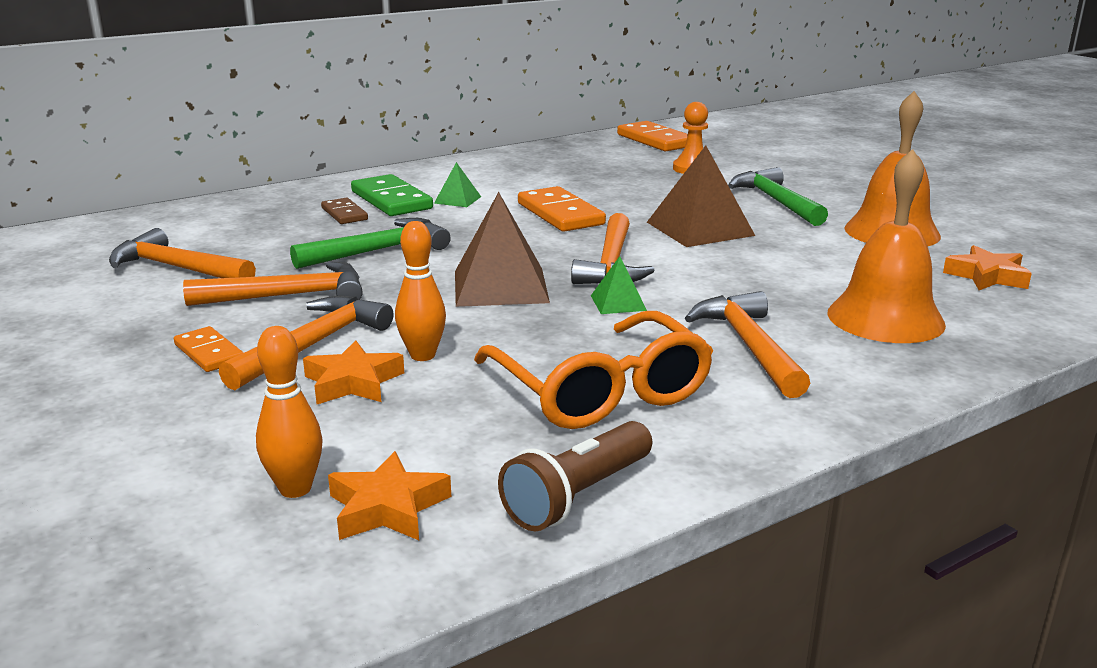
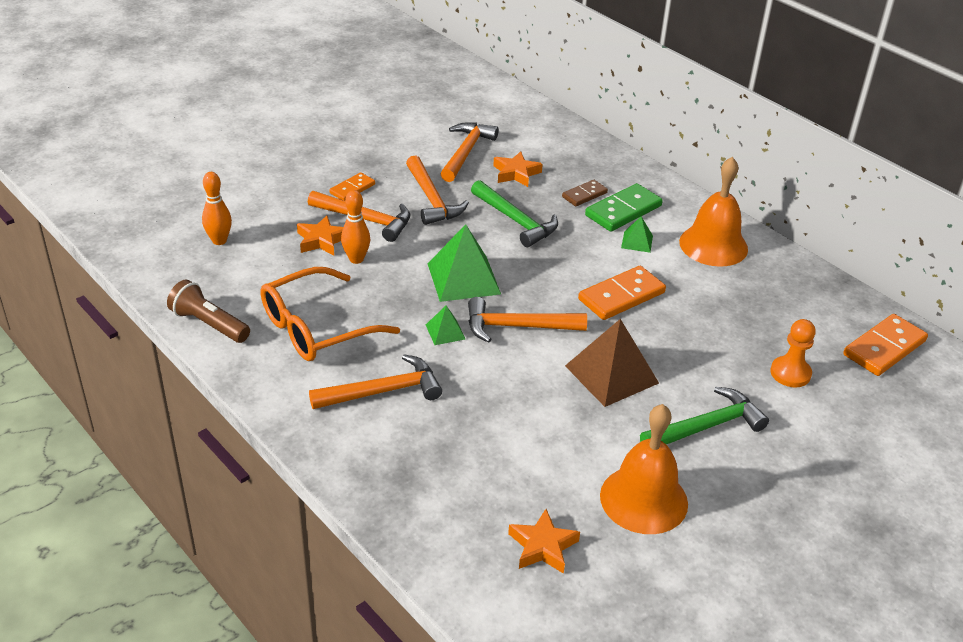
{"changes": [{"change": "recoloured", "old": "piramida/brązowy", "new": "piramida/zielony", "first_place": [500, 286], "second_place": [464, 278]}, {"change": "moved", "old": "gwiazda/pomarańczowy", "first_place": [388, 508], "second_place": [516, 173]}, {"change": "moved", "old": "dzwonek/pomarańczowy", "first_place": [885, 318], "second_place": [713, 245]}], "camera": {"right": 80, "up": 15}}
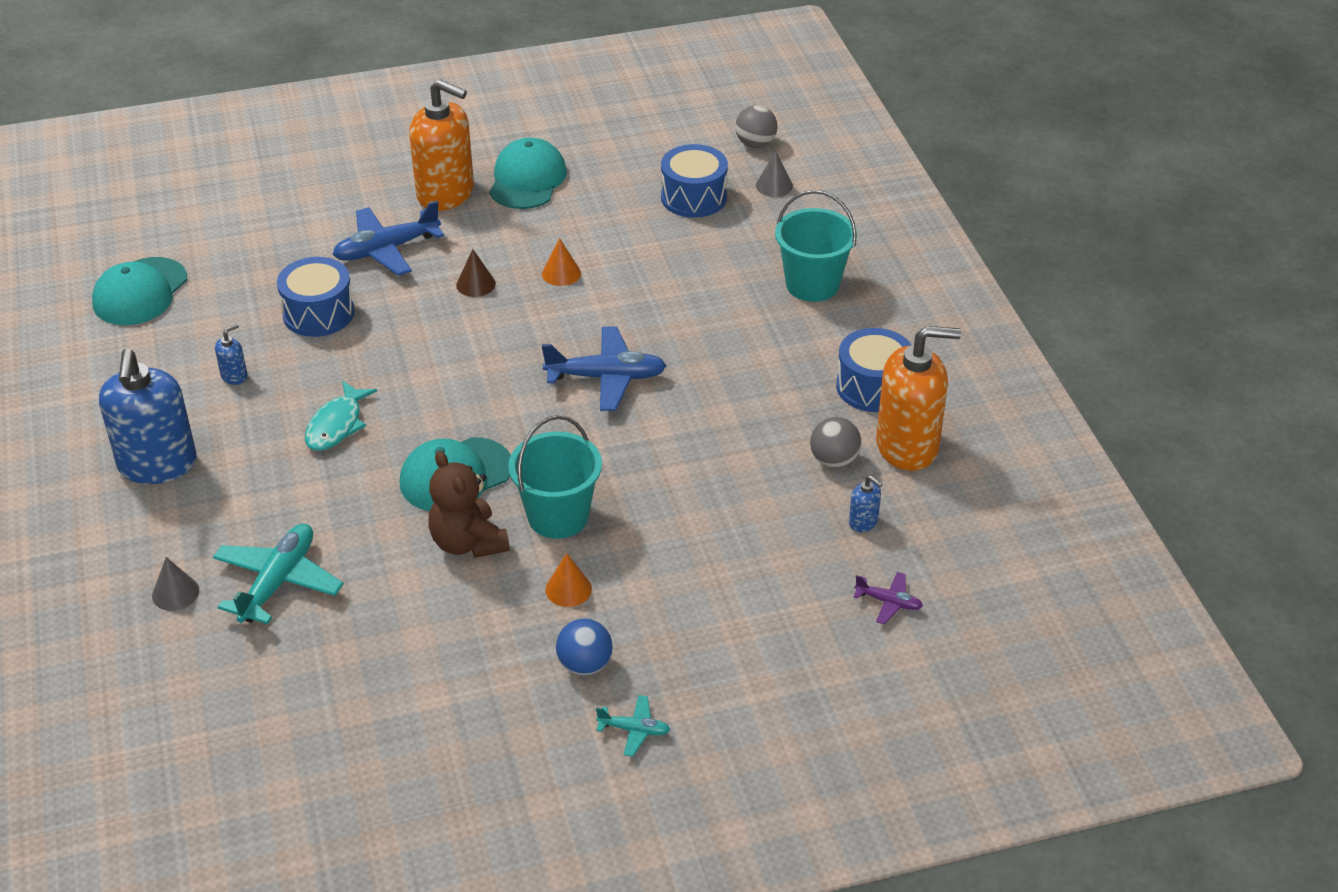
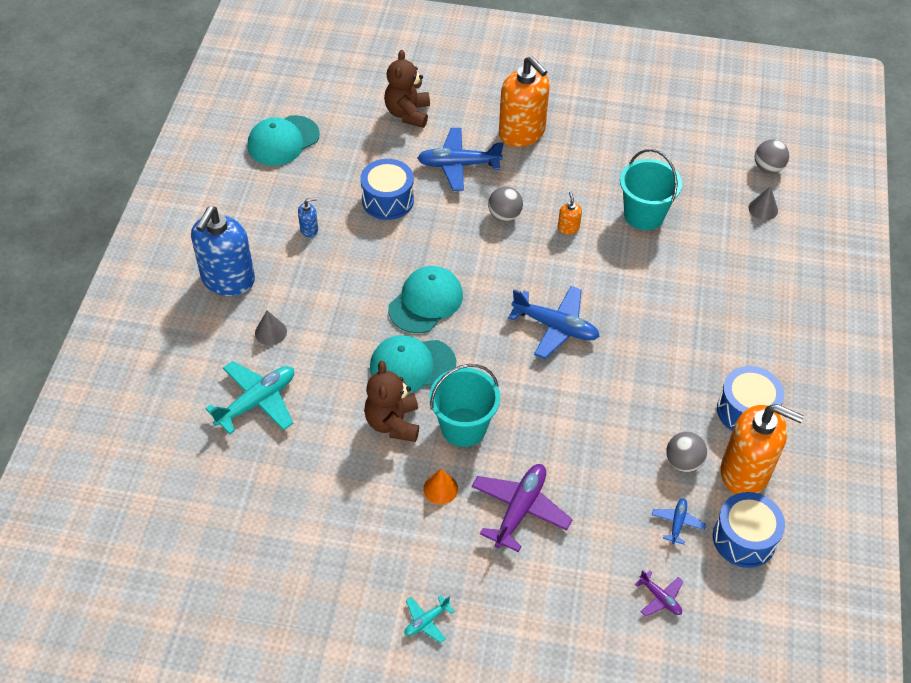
{"changes": [{"change": "moved", "old": "stożek/szary", "first_place": [175, 593], "second_place": [270, 332]}, {"change": "added", "new": "miś/brązowy", "second_place": [408, 113]}, {"change": "moved", "old": "czapka/turkusowy", "first_place": [527, 179], "second_place": [426, 302]}, {"change": "turned", "old": "samolot/turkusowy", "first_place": [634, 730], "second_place": [426, 621], "degrees": 105}, {"change": "added", "new": "samolot/fioletowy", "second_place": [520, 510]}, {"change": "replaced", "old": "stożek/brązowy", "new": "piłka/szary", "first_place": [476, 284], "second_place": [504, 215]}, {"change": "replaced", "old": "stożek/pomarańczowy", "new": "dozownik mydła/pomarańczowy", "first_place": [561, 273], "second_place": [568, 228]}, {"change": "moved", "old": "wiadro/turkusowy", "first_place": [812, 284], "second_place": [644, 215]}, {"change": "replaced", "old": "dozownik mydła/niebieski", "new": "samolot/niebieski", "first_place": [863, 522], "second_place": [677, 523]}, {"change": "moved", "old": "bęben/niebieski", "first_place": [694, 197], "second_place": [744, 539]}, {"change": "removed", "old": "ryba/turkusowy", "first_place": [337, 425]}, {"change": "removed", "old": "piłka/niebieski", "first_place": [585, 665]}], "camera": {"right": 25, "up": 10}}
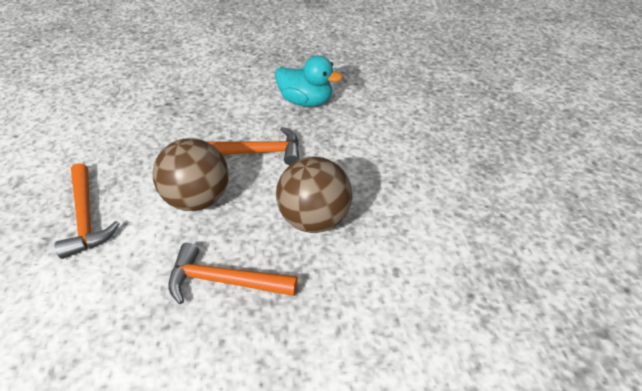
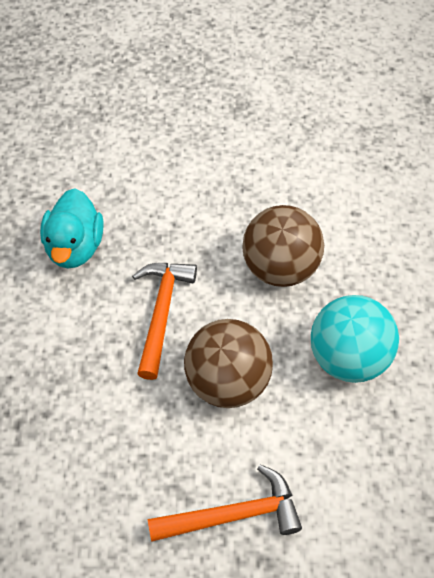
{"changes": [{"change": "turned", "old": "kaczka/turkusowy", "first_place": [306, 101], "second_place": [75, 247], "degrees": 150}, {"change": "replaced", "old": "młotek/pomarańczowy", "new": "piłka/turkusowy", "first_place": [225, 280], "second_place": [348, 358]}], "camera": {"right": -80, "up": 10}}
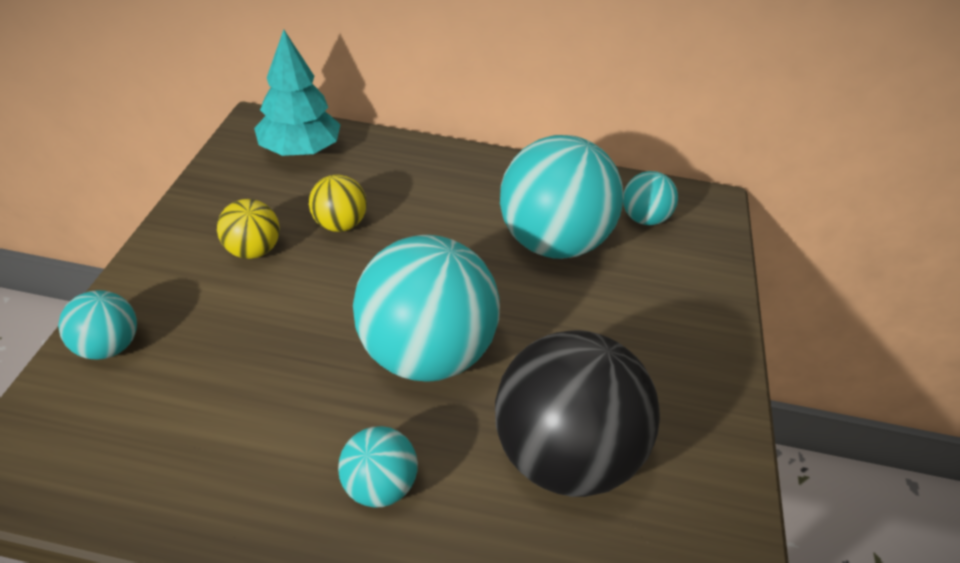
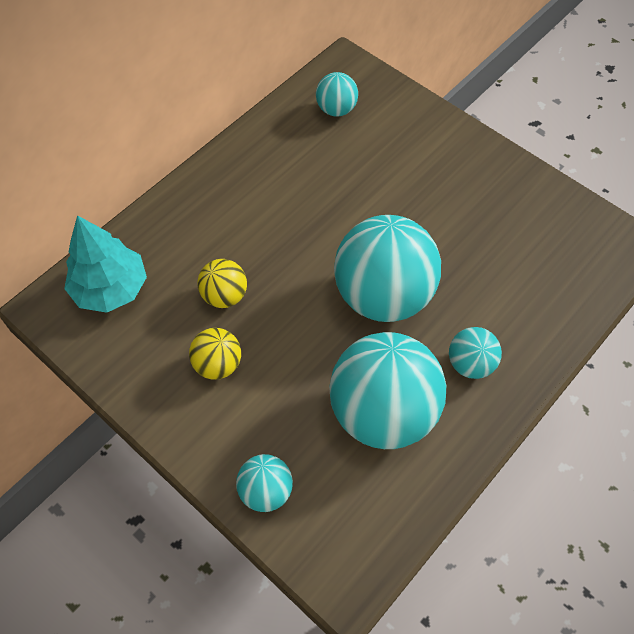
{"changes": [{"change": "moved", "old": "piłka/turkusowy", "first_place": [552, 241], "second_place": [383, 411]}, {"change": "removed", "old": "piłka/czarny", "first_place": [563, 453]}], "camera": {"right": -55, "up": 15}}
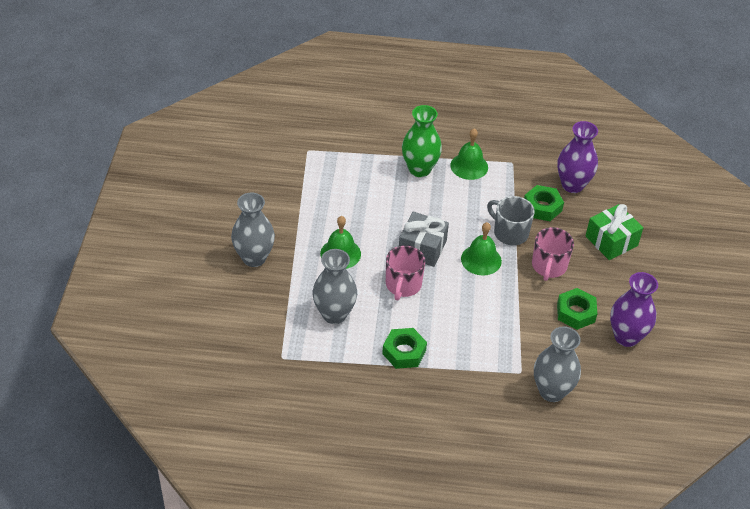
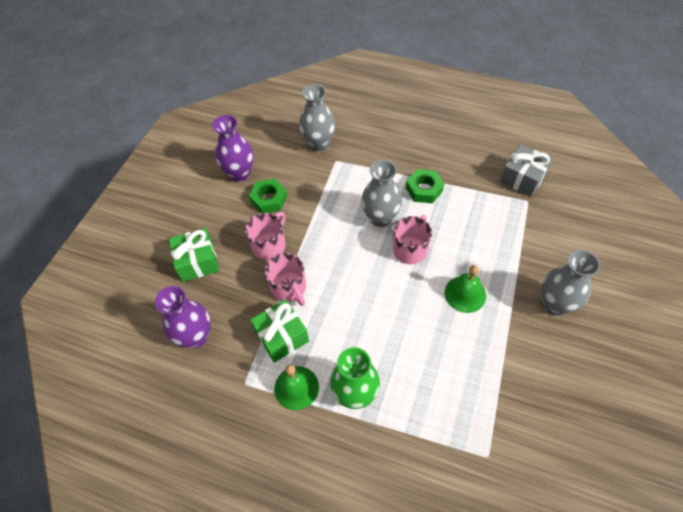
{"changes": [{"change": "added", "new": "prezent/zielony", "second_place": [282, 336]}, {"change": "recoloured", "old": "kubek/szary", "new": "kubek/różowy", "first_place": [510, 233], "second_place": [289, 288]}, {"change": "moved", "old": "wazon/szary", "first_place": [334, 314], "second_place": [380, 218]}, {"change": "moved", "old": "prezent/szary", "first_place": [422, 248], "second_place": [522, 178]}, {"change": "removed", "old": "dzwonek/zielony", "first_place": [481, 260]}, {"change": "removed", "old": "nakrętka/zielony", "first_place": [542, 207]}], "camera": {"right": -160, "up": 10}}
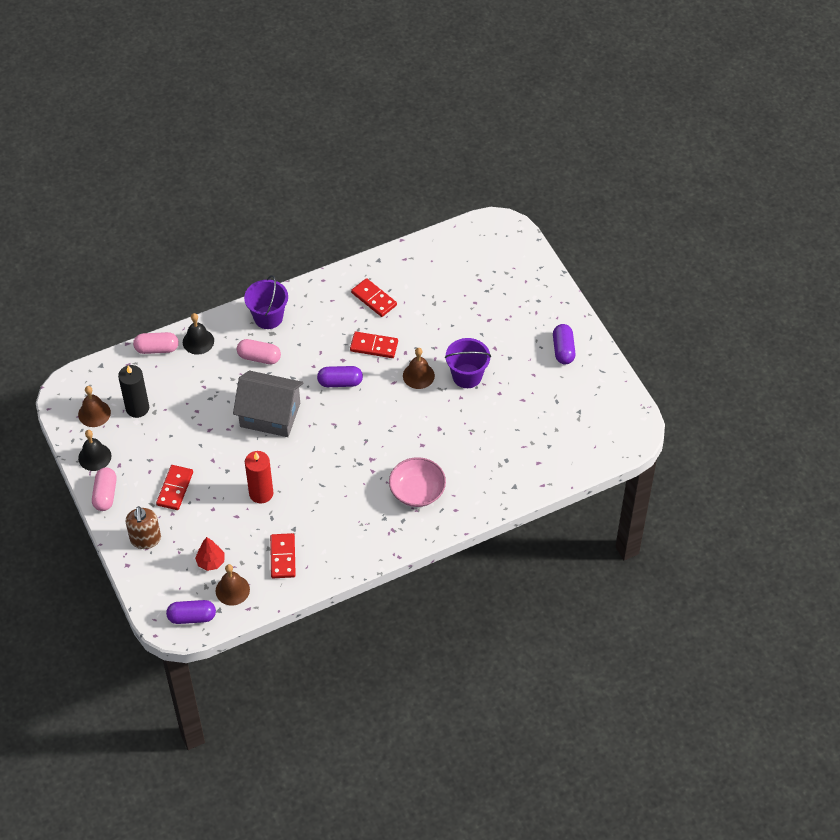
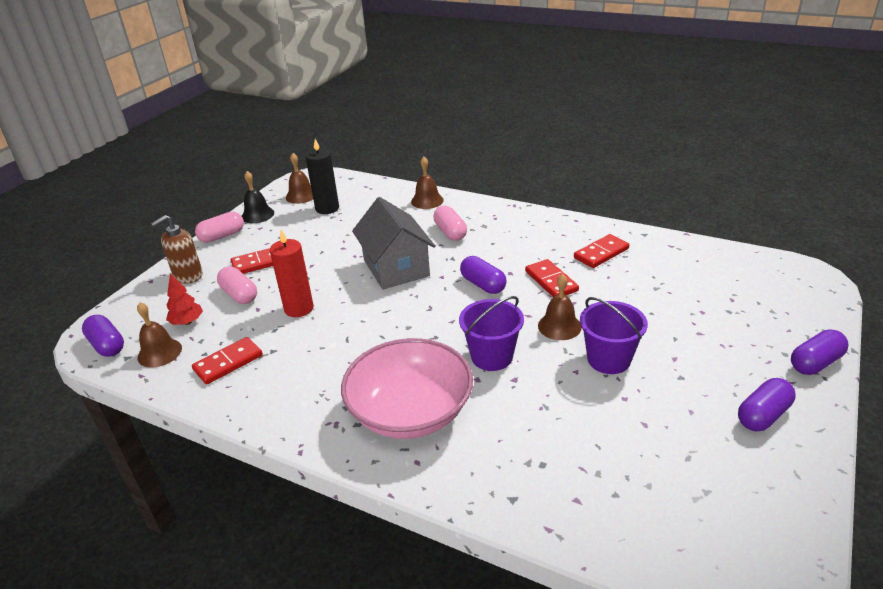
{"changes": [{"change": "moved", "old": "kapsułka/różowy", "first_place": [157, 349], "second_place": [239, 295]}, {"change": "resized", "old": "miska/różowy", "first_place": [417, 491], "second_place": [410, 412], "factor": 1.54}, {"change": "recoloured", "old": "dzwonek/czarny", "new": "dzwonek/brązowy", "first_place": [198, 341], "second_place": [427, 200]}, {"change": "moved", "old": "wiadro/fioletowy", "first_place": [268, 317], "second_place": [492, 356]}, {"change": "turned", "old": "kostka domina/czerwony", "first_place": [374, 299], "second_place": [601, 253], "degrees": 45}, {"change": "added", "new": "kapsułka/fioletowy", "second_place": [815, 363]}], "camera": {"right": 55, "up": -20}}
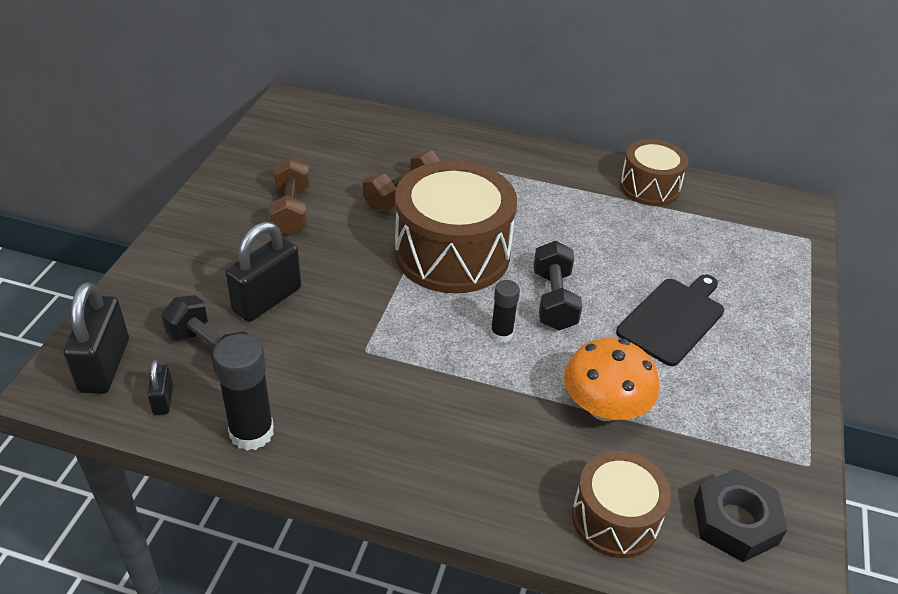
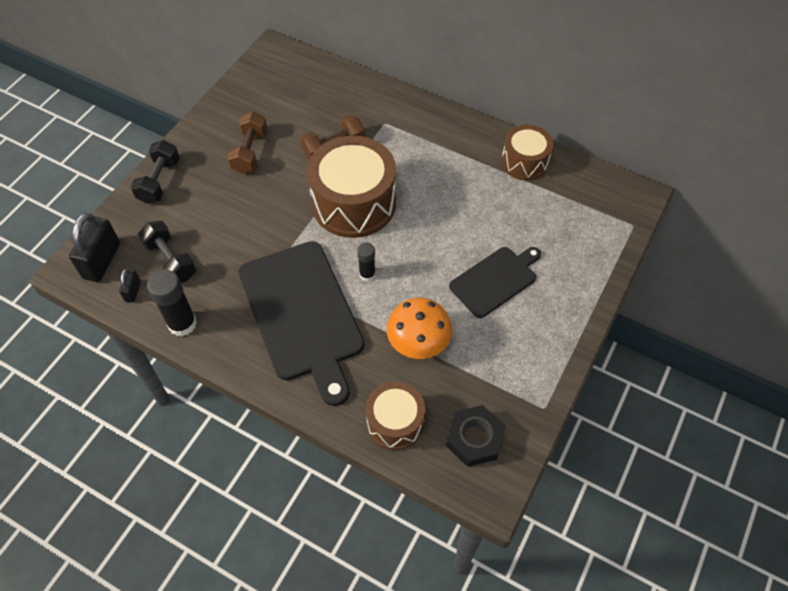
{"changes": [{"change": "moved", "old": "hantel/czarny", "first_place": [553, 300], "second_place": [159, 181]}, {"change": "added", "new": "deska do krojenia/czarny", "second_place": [302, 314]}, {"change": "removed", "old": "kłódka/czarny", "first_place": [267, 300]}], "camera": {"right": 15, "up": 15}}
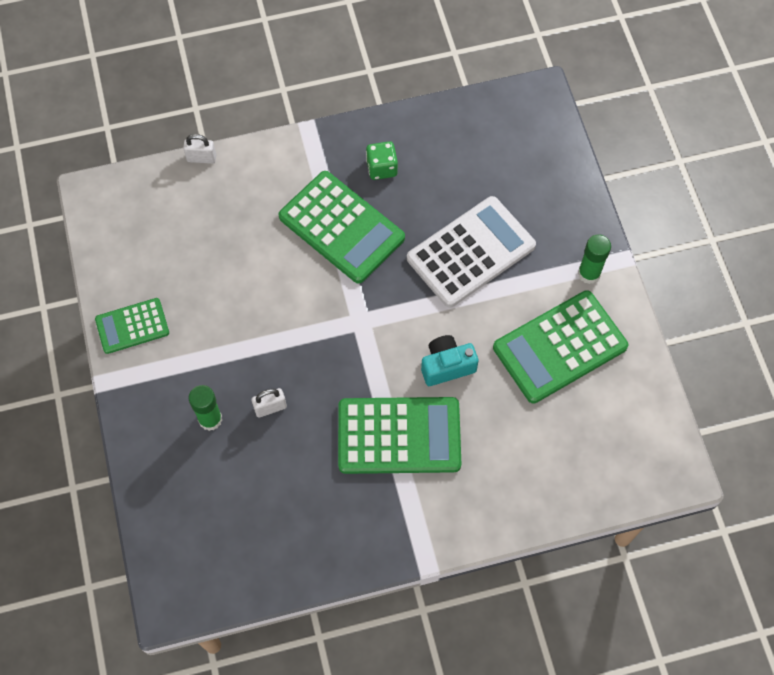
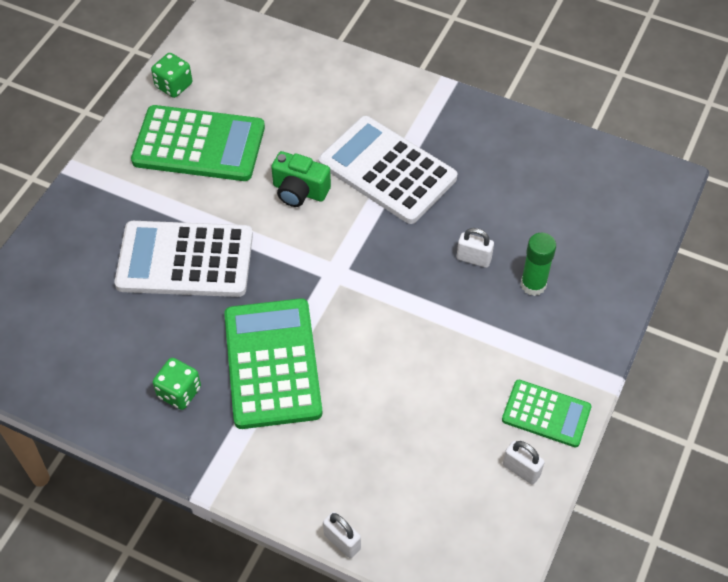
{"changes": [{"change": "added", "new": "kostka do gry/zielony", "second_place": [174, 85]}, {"change": "recoloured", "old": "aparat fotograficzny/turkusowy", "new": "aparat fotograficzny/zielony", "first_place": [447, 366], "second_place": [299, 191]}, {"change": "recoloured", "old": "kalkulator/zielony", "new": "kalkulator/biały", "first_place": [399, 436], "second_place": [387, 170]}, {"change": "added", "new": "kłódka/biały", "second_place": [521, 470]}, {"change": "removed", "old": "klej w sztyfcie/zielony", "first_place": [589, 273]}], "camera": {"right": -140, "up": -10}}
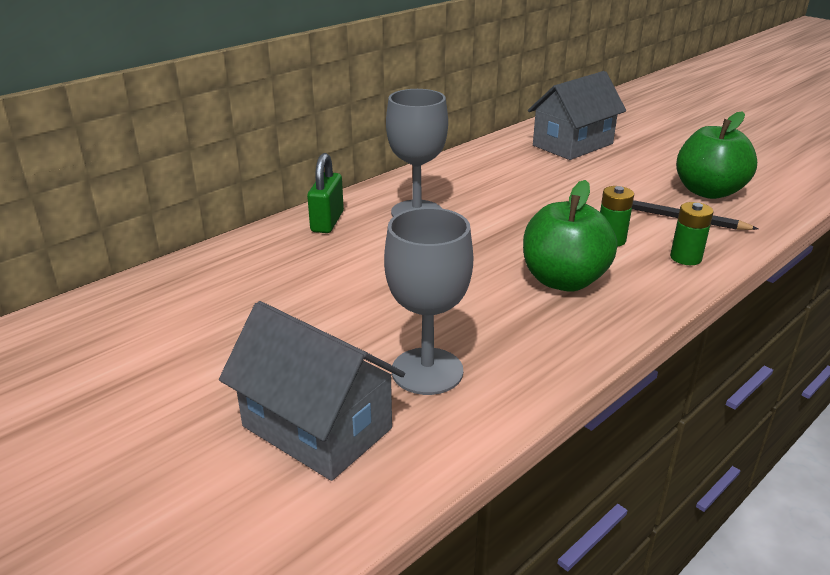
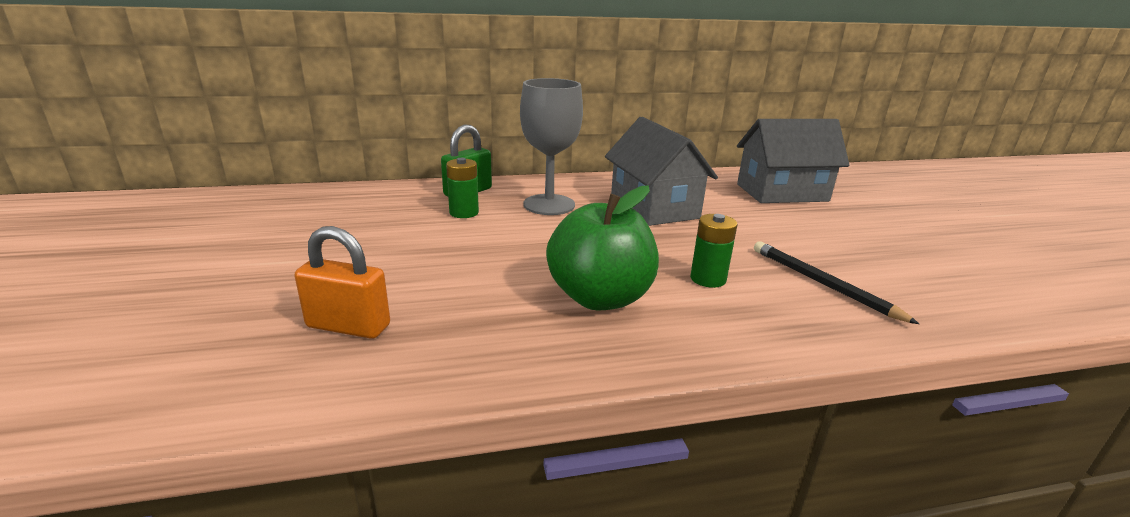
{"changes": [{"change": "replaced", "old": "kielich/szary", "new": "kłódka/pomarańczowy", "first_place": [427, 371], "second_place": [348, 326]}, {"change": "moved", "old": "bateria/zielony", "first_place": [685, 258], "second_place": [464, 213]}, {"change": "moved", "old": "domek/szary", "first_place": [317, 427], "second_place": [654, 207]}, {"change": "removed", "old": "jabłko/zielony", "first_place": [708, 192]}], "camera": {"right": 30, "up": -5}}
